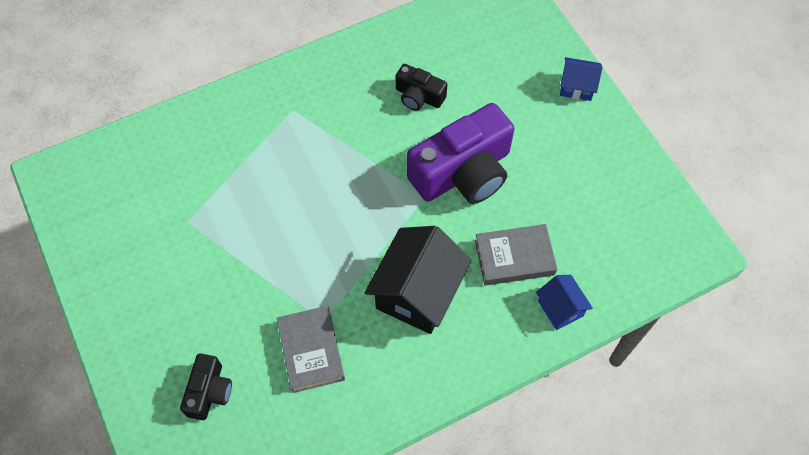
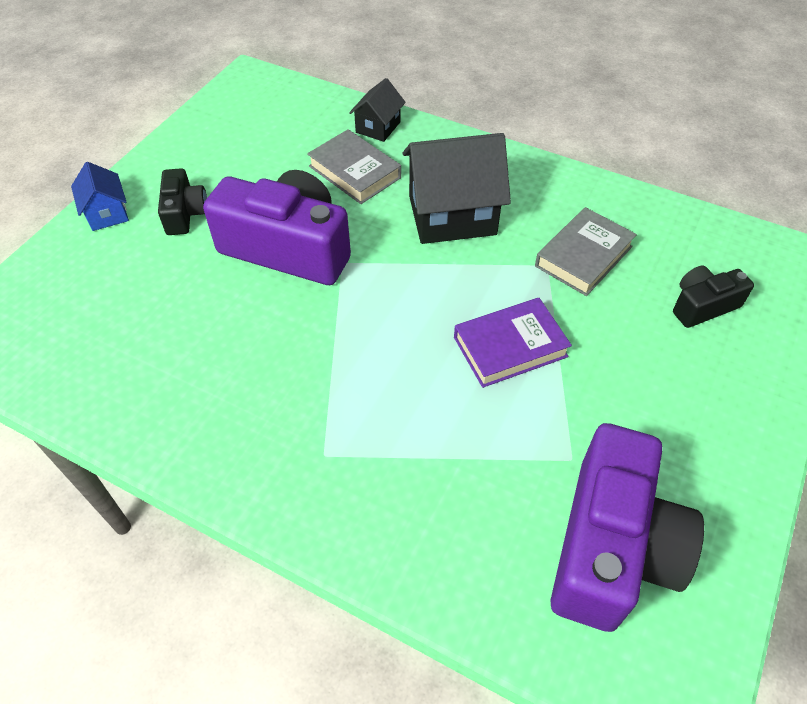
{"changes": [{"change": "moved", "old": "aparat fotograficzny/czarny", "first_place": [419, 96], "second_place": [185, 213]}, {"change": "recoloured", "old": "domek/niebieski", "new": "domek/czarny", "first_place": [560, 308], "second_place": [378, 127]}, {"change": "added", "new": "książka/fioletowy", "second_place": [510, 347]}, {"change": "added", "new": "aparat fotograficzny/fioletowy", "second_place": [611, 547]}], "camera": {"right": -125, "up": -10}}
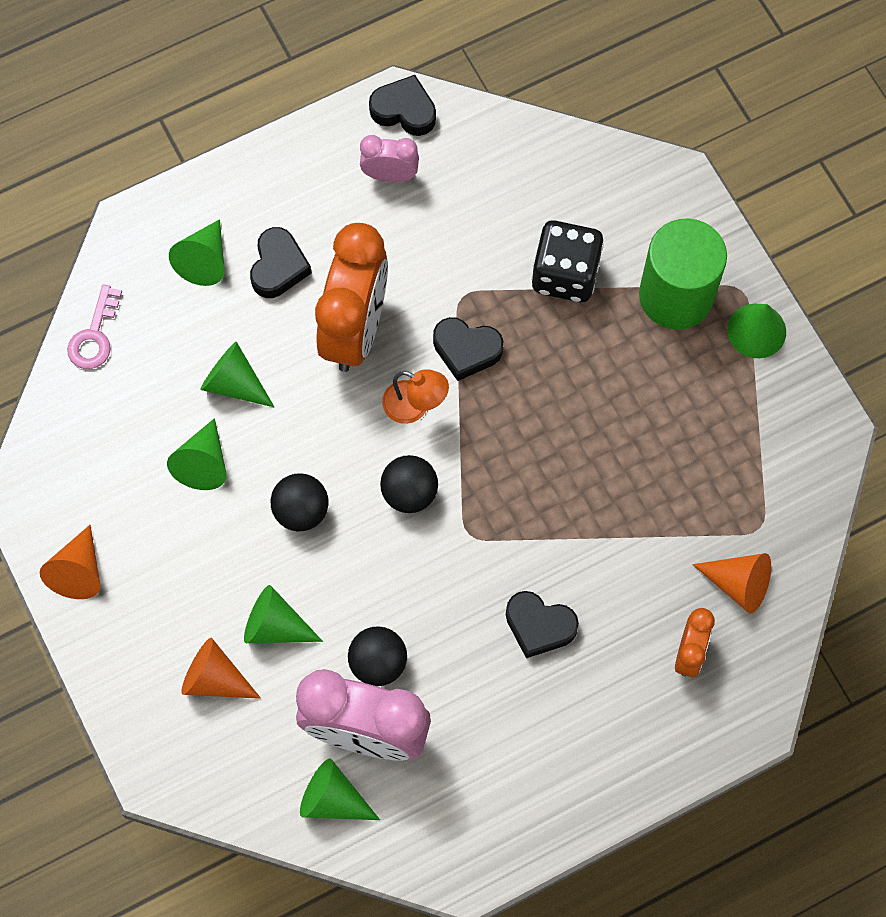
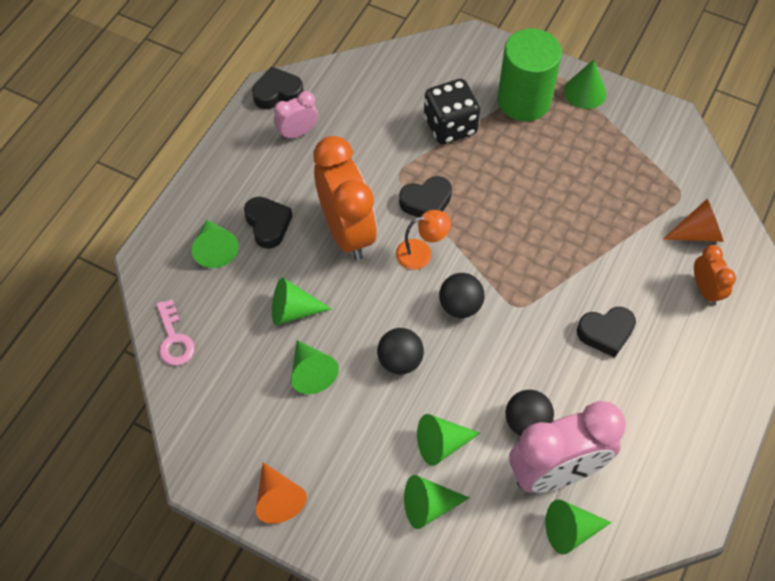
{"changes": [{"change": "recoloured", "old": "stożek/pomarańczowy", "new": "stożek/zielony", "first_place": [215, 678], "second_place": [428, 506]}], "camera": {"right": -35, "up": -10}}
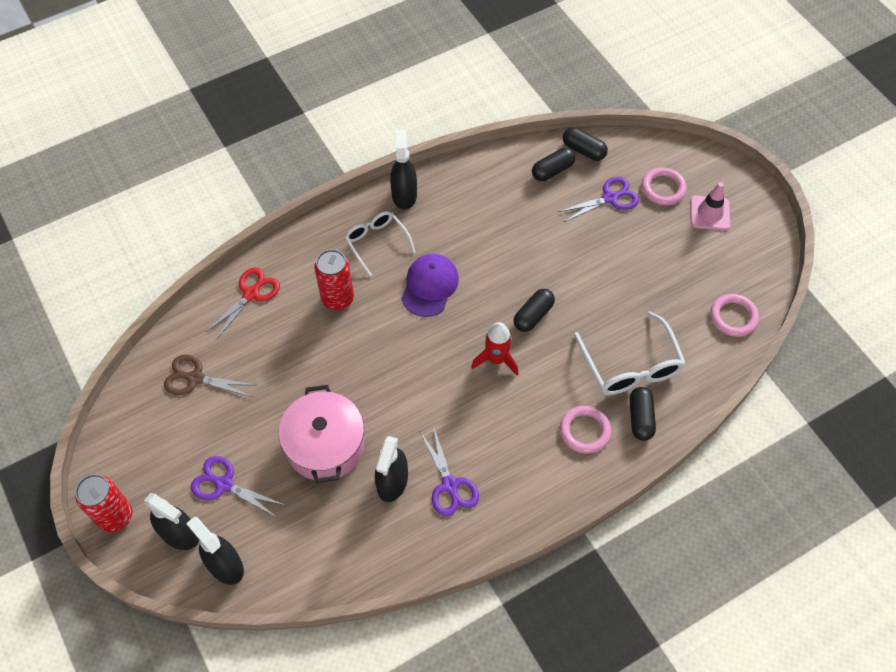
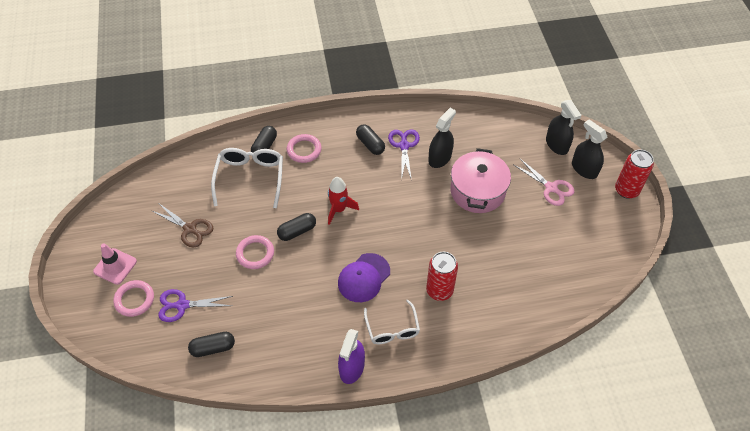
{"changes": [{"change": "moved", "old": "nożyczki/brązowy", "first_place": [195, 378], "second_place": [190, 229]}, {"change": "moved", "old": "pierścień/różowy", "first_place": [733, 317], "second_place": [255, 253]}, {"change": "recoloured", "old": "spryskiwacz/czarny", "new": "spryskiwacz/fioletowy", "first_place": [404, 195], "second_place": [352, 368]}, {"change": "moved", "old": "kapsułka/czarny", "first_place": [583, 150], "second_place": [370, 144]}, {"change": "recoloured", "old": "nożyczki/fioletowy", "new": "nożyczki/różowy", "first_place": [224, 484], "second_place": [551, 188]}, {"change": "removed", "old": "nożyczki/czerwony", "first_place": [251, 294]}], "camera": {"right": -160, "up": -5}}
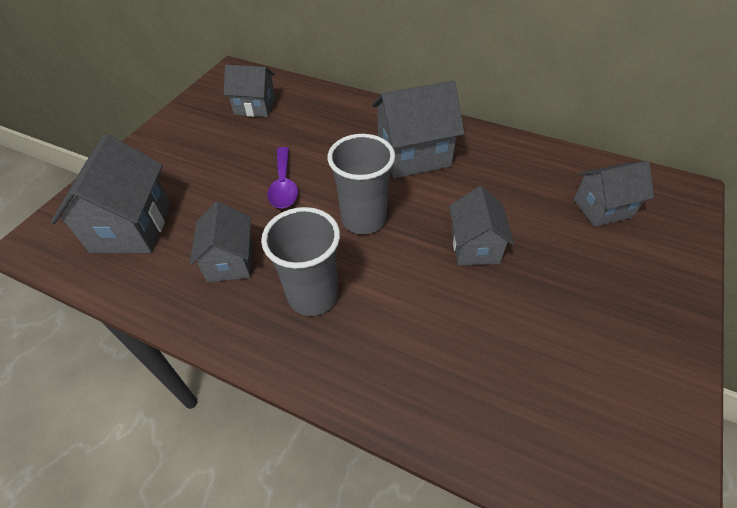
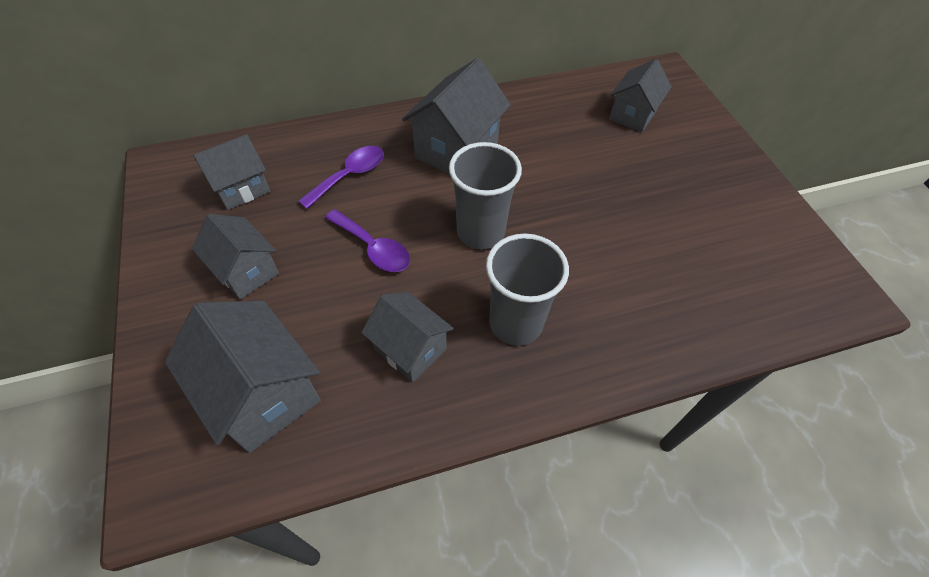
{"changes": [{"change": "moved", "old": "domek/szary", "first_place": [474, 246], "second_place": [246, 271]}, {"change": "added", "new": "łyżka/fioletowy", "second_place": [350, 176]}], "camera": {"right": -45, "up": 5}}
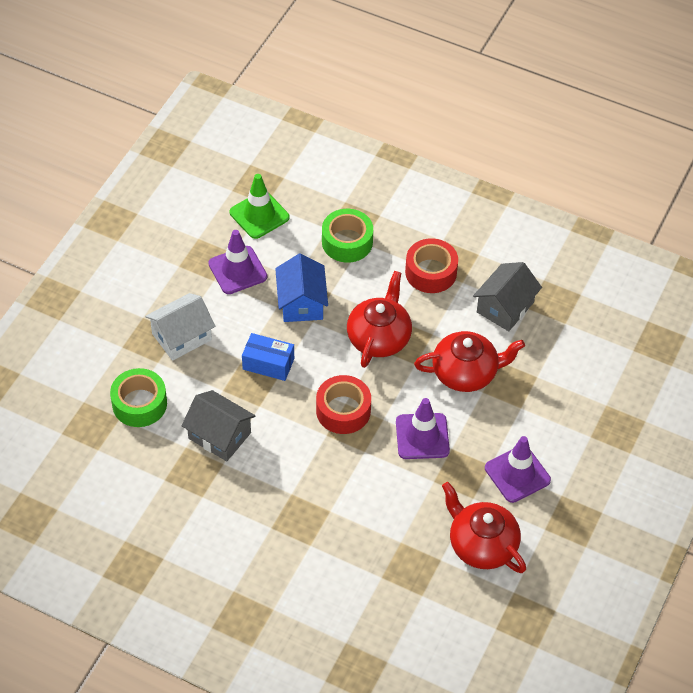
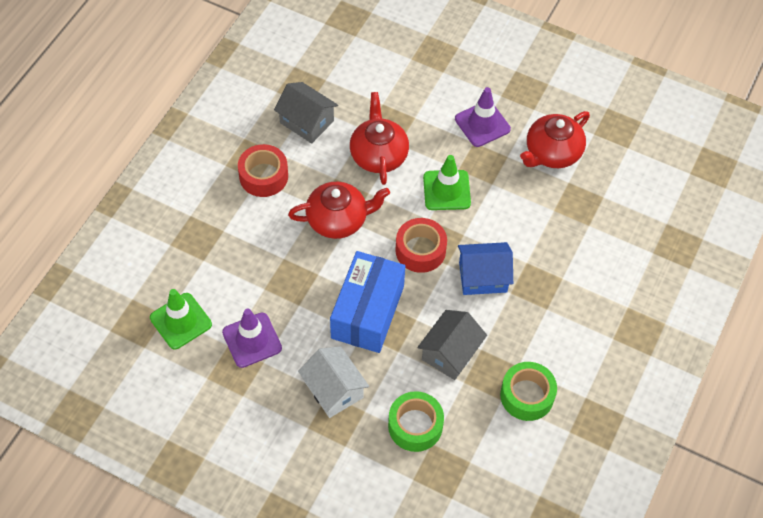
{"changes": [{"change": "turned", "old": "imbryk/czerwony", "first_place": [379, 337], "second_place": [338, 220], "degrees": 150}, {"change": "resized", "old": "pudełko/niebieski", "first_place": [268, 364], "second_place": [367, 312], "factor": 1.83}, {"change": "recoloured", "old": "pachołek/fioletowy", "new": "pachołek/zielony", "first_place": [422, 436], "second_place": [446, 190]}, {"change": "moved", "old": "domek/niebieski", "first_place": [301, 302], "second_place": [483, 277]}, {"change": "moved", "old": "taśma klejąca/zielony", "first_place": [347, 242], "second_place": [527, 395]}], "camera": {"right": -90, "up": 5}}
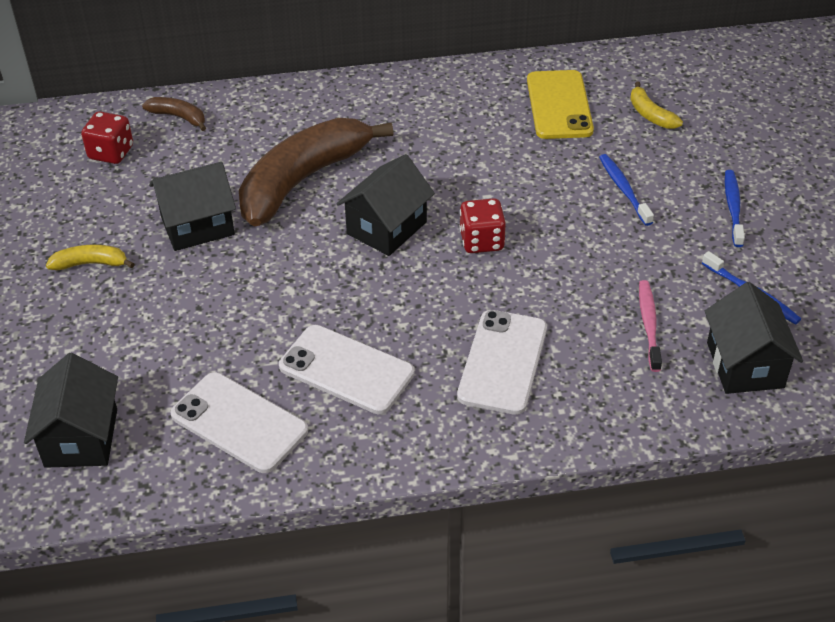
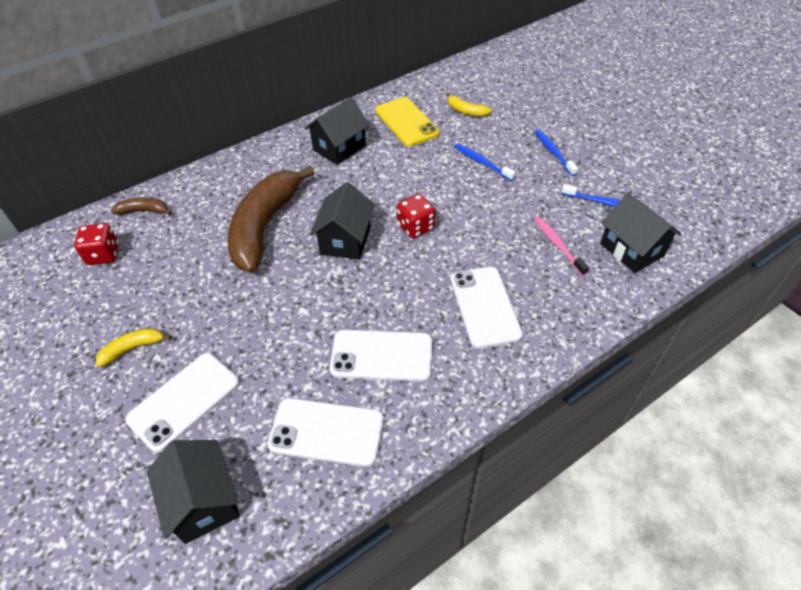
{"changes": [{"change": "added", "new": "telefon/biały", "second_place": [184, 401]}, {"change": "moved", "old": "domek/czarny", "first_place": [197, 226], "second_place": [339, 148]}], "camera": {"right": -25, "up": 5}}
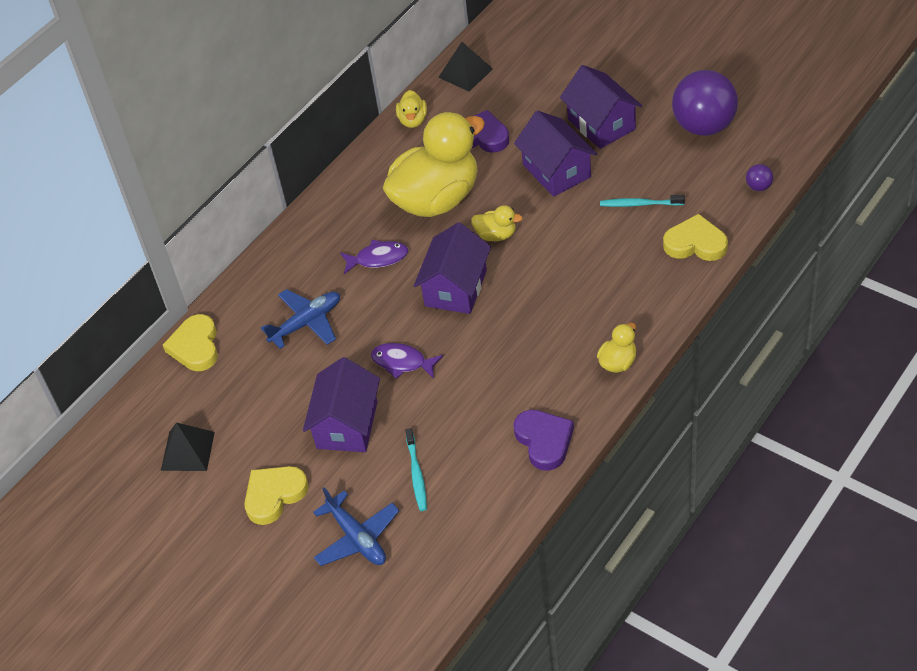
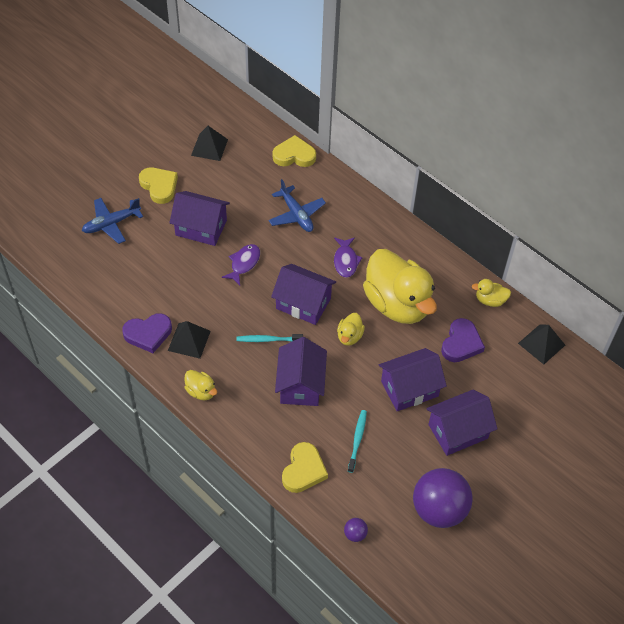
{"changes": [{"change": "added", "new": "piramida/czarny", "second_place": [189, 340]}, {"change": "moved", "old": "szczoteczka do zębów/turkusowy", "first_place": [416, 474], "second_place": [268, 340]}, {"change": "added", "new": "domek/fioletowy", "second_place": [300, 384]}], "camera": {"right": 90, "up": 5}}
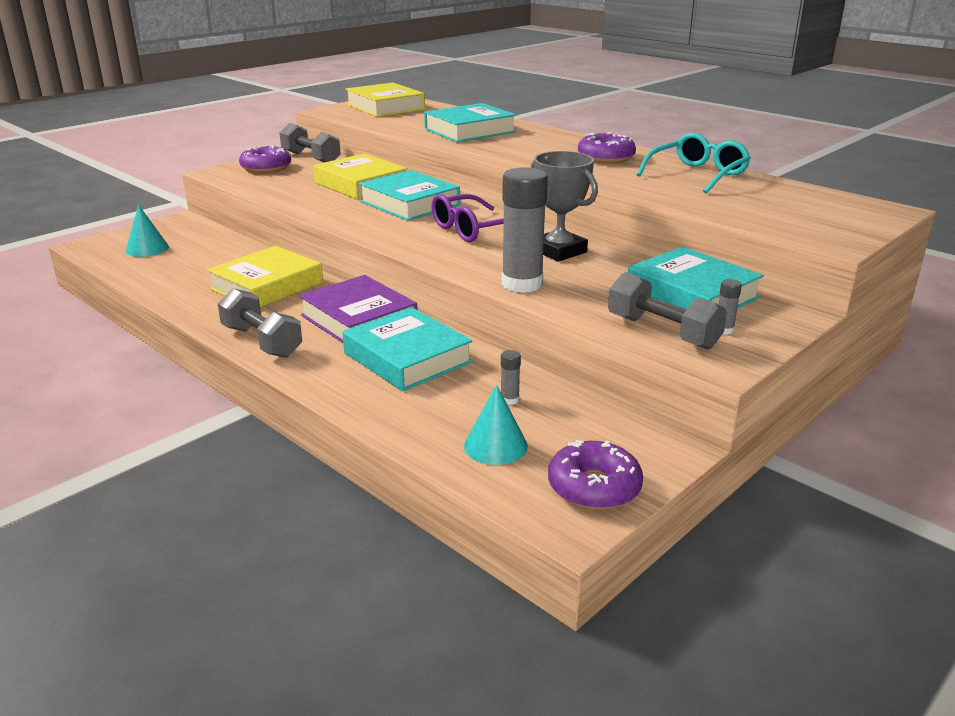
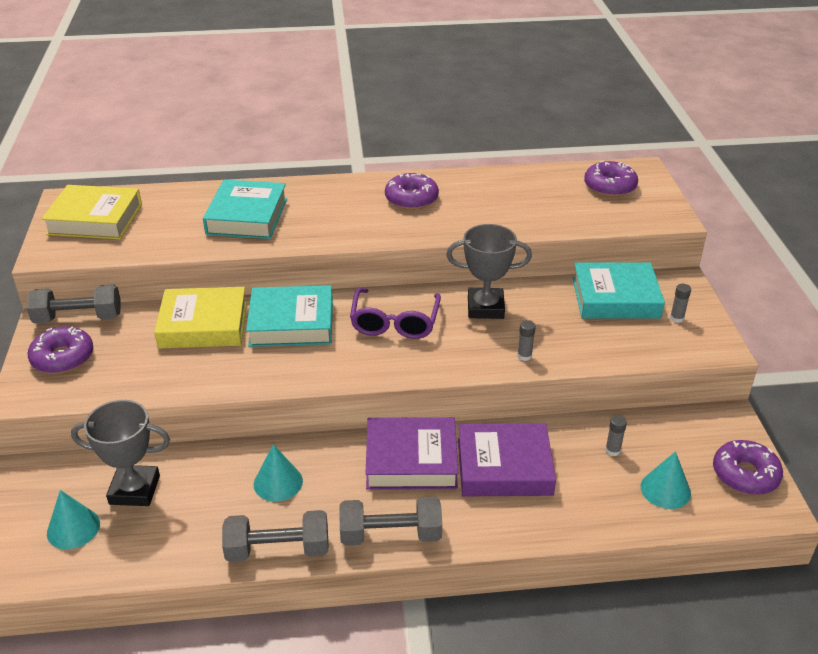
{"changes": [{"change": "added", "new": "puchar/szary", "second_place": [134, 490]}, {"change": "moved", "old": "hantel/szary", "first_place": [662, 332], "second_place": [278, 550]}, {"change": "replaced", "old": "książka/żółty", "new": "stożek/turkusowy", "first_place": [267, 286], "second_place": [278, 482]}, {"change": "recoloured", "old": "książka/turkusowy", "new": "książka/fioletowy", "first_place": [407, 358], "second_place": [504, 466]}, {"change": "resized", "old": "klej w sztyfcie/szary", "first_place": [522, 284], "second_place": [524, 356], "factor": 0.41}, {"change": "added", "new": "donut/fioletowy", "second_place": [609, 186]}, {"change": "removed", "old": "okulary/turkusowy", "first_place": [697, 175]}], "camera": {"right": -50, "up": 10}}
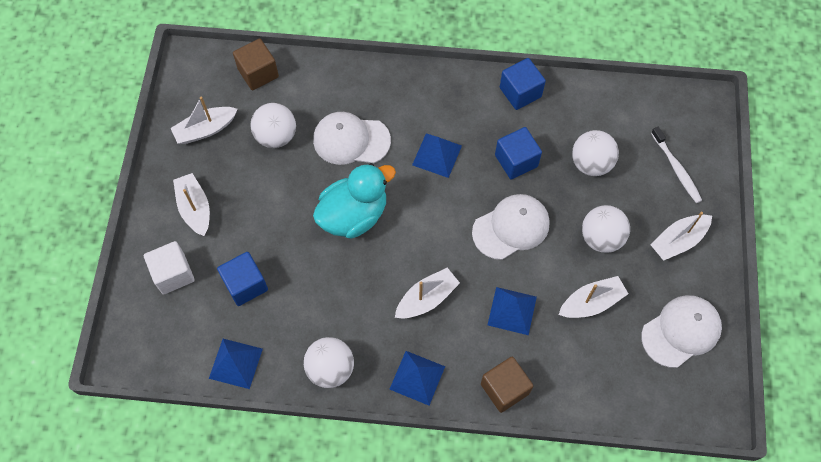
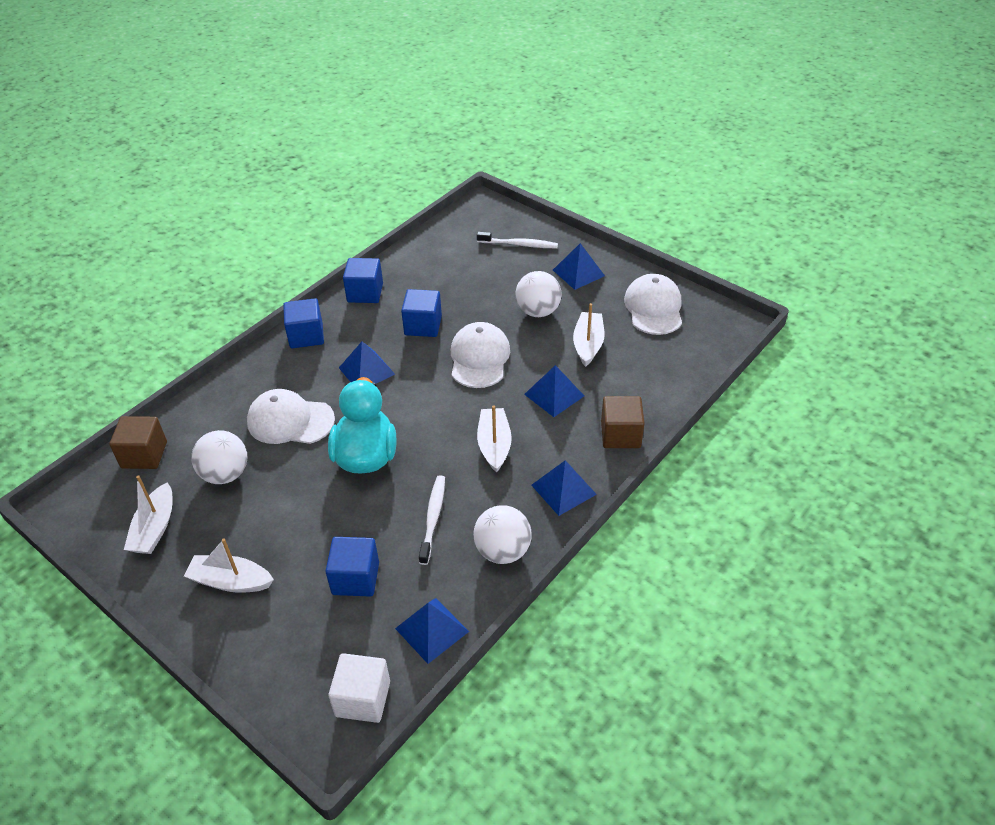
{"changes": [{"change": "turned", "old": "czapka/biały", "first_place": [351, 140], "second_place": [290, 421], "degrees": 60}, {"change": "added", "new": "sześcian/niebieski", "second_place": [306, 336]}, {"change": "moved", "old": "sześcian/biały", "first_place": [173, 274], "second_place": [363, 699]}, {"change": "added", "new": "szczoteczka do zębów/biały", "second_place": [433, 518]}, {"change": "replaced", "old": "łódka/biały", "new": "piramida/niebieski", "first_place": [678, 241], "second_place": [578, 273]}, {"change": "removed", "old": "piłka/biały", "first_place": [591, 163]}], "camera": {"right": -55, "up": -20}}
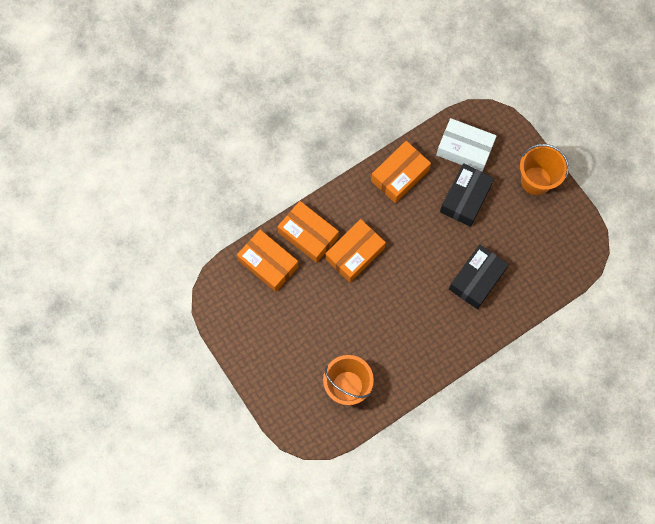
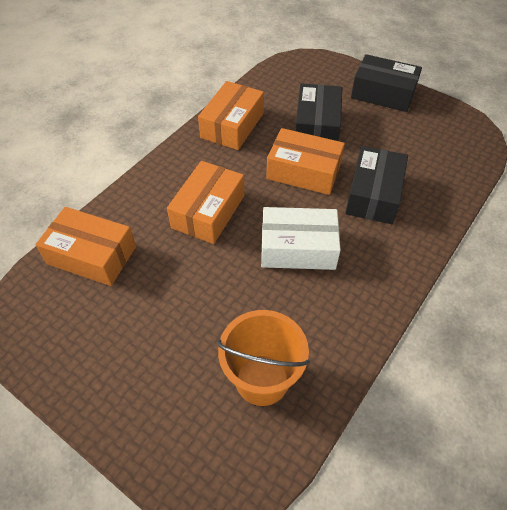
{"changes": [{"change": "moved", "old": "pudełko/biały", "first_place": [464, 149], "second_place": [298, 248]}, {"change": "moved", "old": "pudełko/pomarańczowy", "first_place": [308, 235], "second_place": [304, 171]}, {"change": "replaced", "old": "wiadro/pomarańczowy", "new": "pudełko/czarny", "first_place": [536, 181], "second_place": [383, 93]}], "camera": {"right": -20, "up": -20}}
